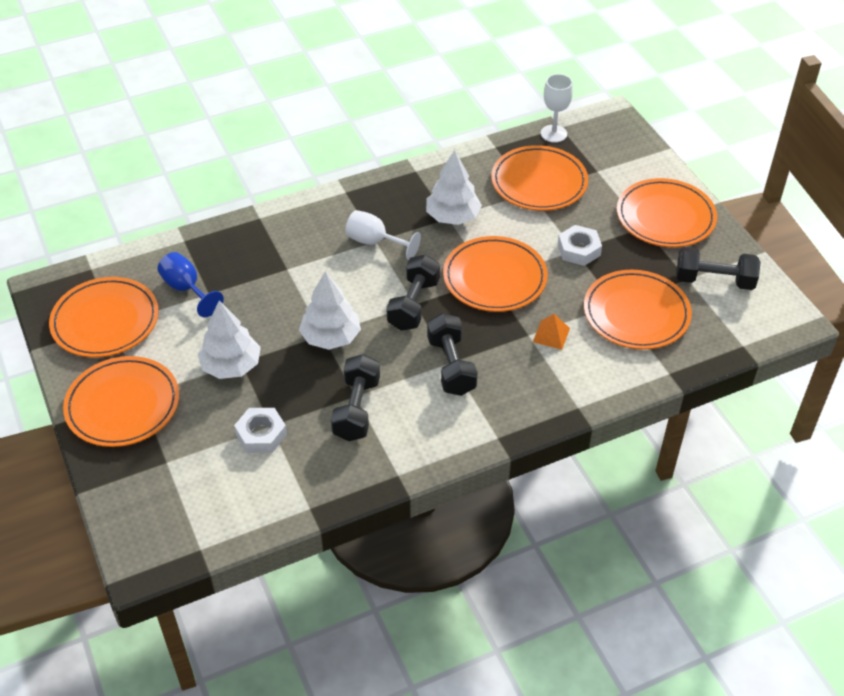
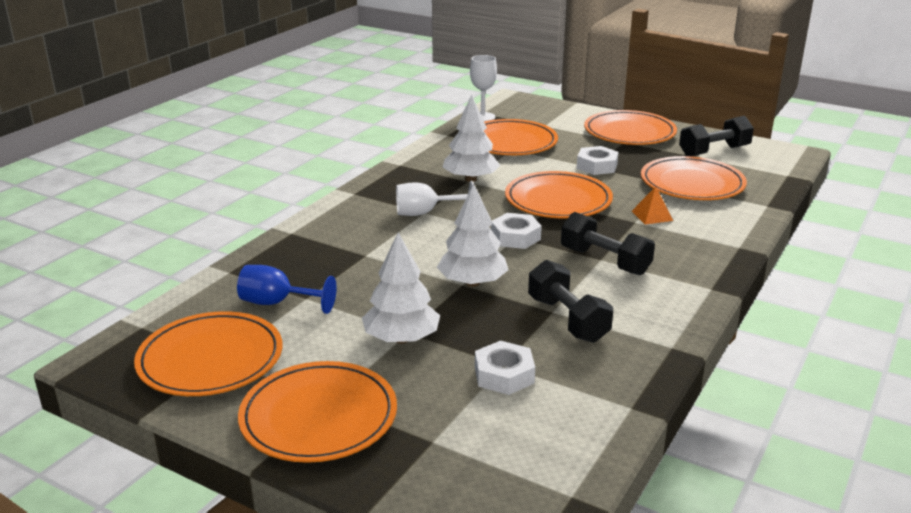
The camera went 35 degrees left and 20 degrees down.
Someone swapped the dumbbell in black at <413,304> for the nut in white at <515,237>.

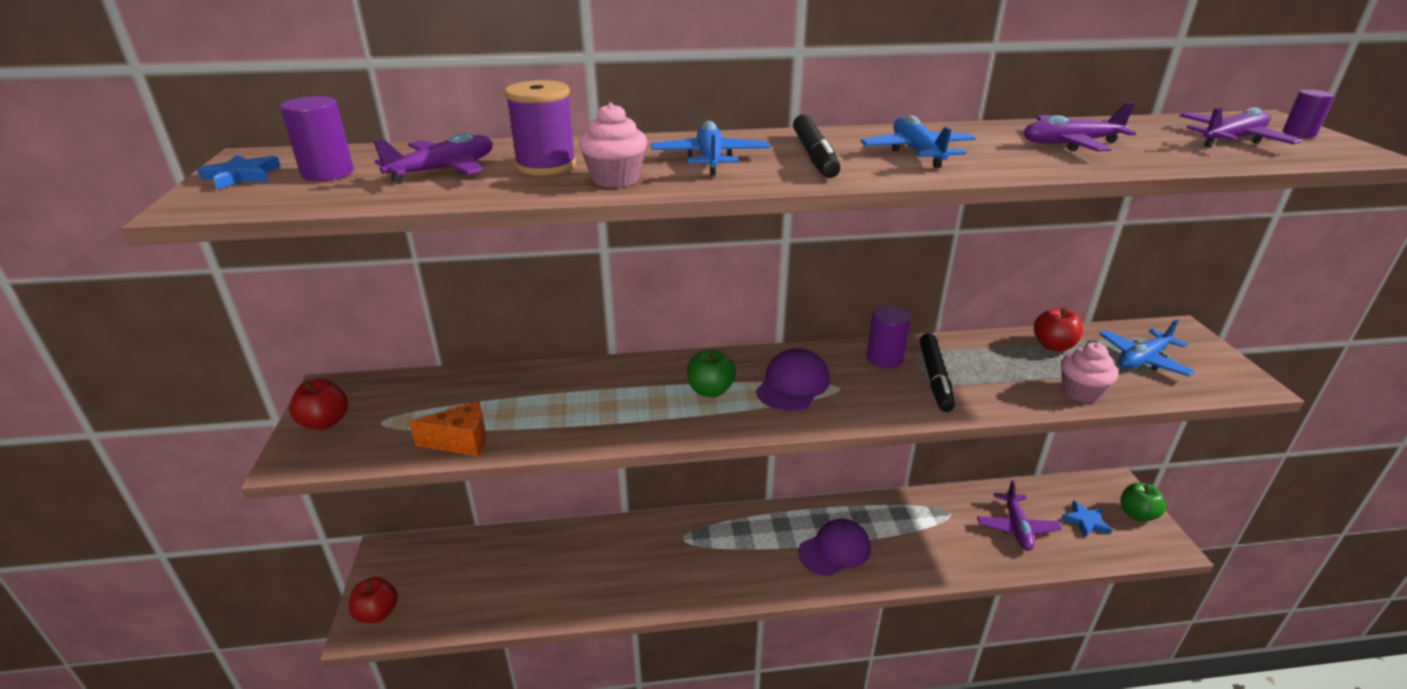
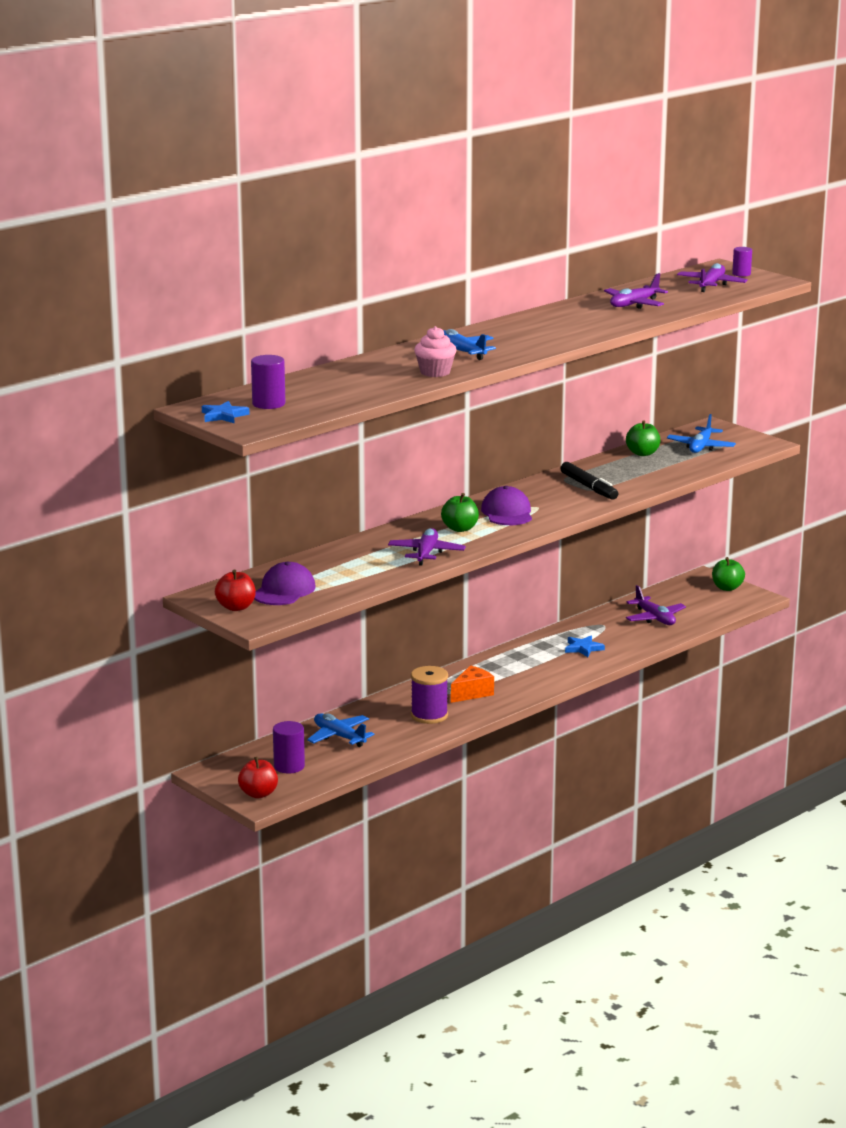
The camera went 35 degrees left and 10 degrees down.
Someone took away the marker in black at <814,156>.
Someone took away the cupcake in pink at <1080,392>.
Someone carried the plane in purple from <443,170> to <426,553>.
Someone carried the cheese in orange from <461,441> to <472,693>.
Someone carried the spool in purple from <546,166> to <429,715>.
Someone carried the cap in purple from <835,550> to <284,591>.
Someone carried the plane in blue from <917,152> to <339,737>.
Someone carried the cylinder in purple from <884,358> to <289,766>.
Someone carried the star in blue from <1085,521> to <583,648>.
Someone repainted the apple in red at <1053,346>, which became the apple in green at <642,453>.

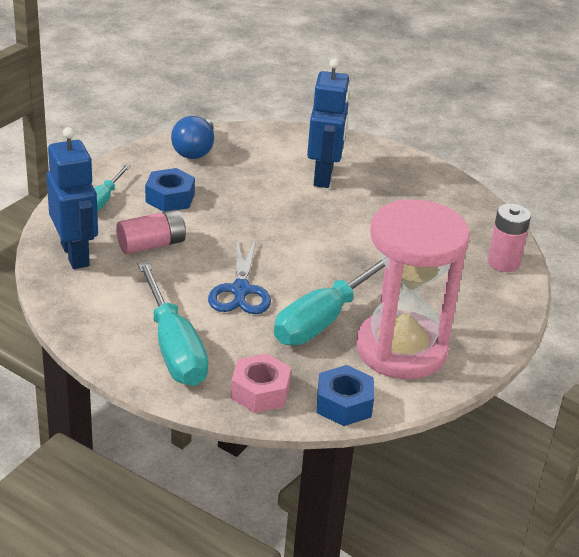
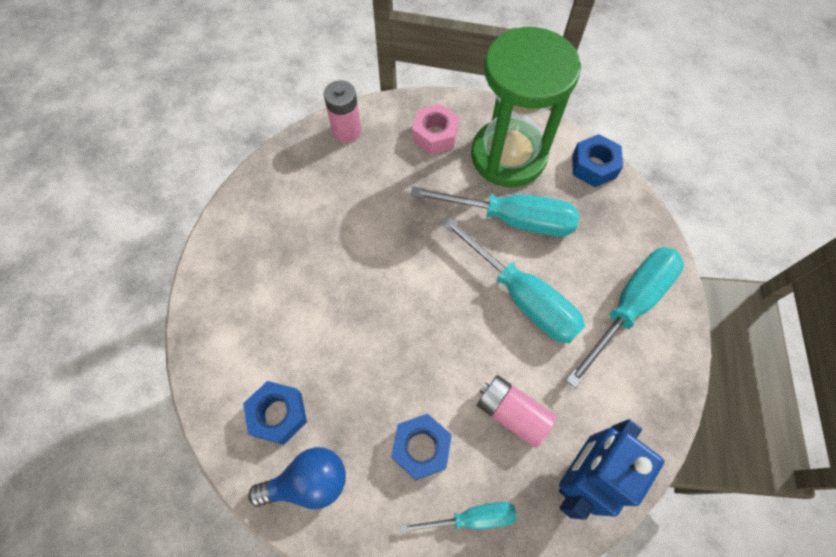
The camera went 115 degrees left and 30 degrees up.
Someone took away the robot in blue at <324,177>.
Someone put down the nut in blue at <278,414>.
Someone carried the nut in pink from <260,392> to <435,135>.
Someone swapped the scissors in blue at <240,291> for the screwdriver in turquoise at <522,297>.
Someone repainted the hourglass in pink at <401,350>, which became the hourglass in green at <508,156>.

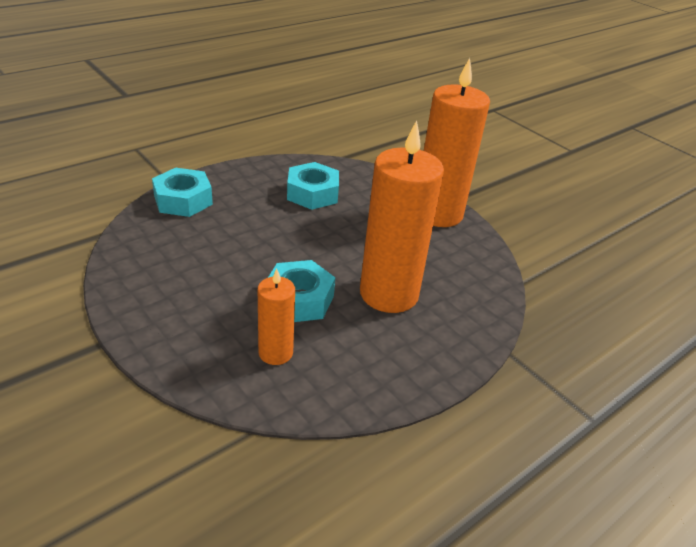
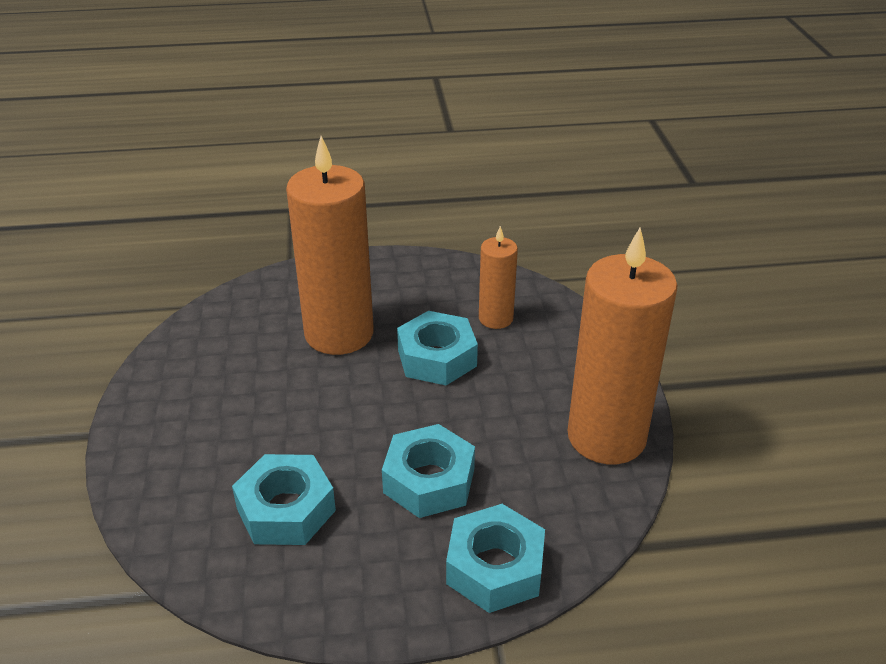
The camera went 145 degrees left and 0 degrees up.
Someone put down the nut in turquoise at <429,480>.
Someone carried the candle in orange from <438,213> to <606,437>.

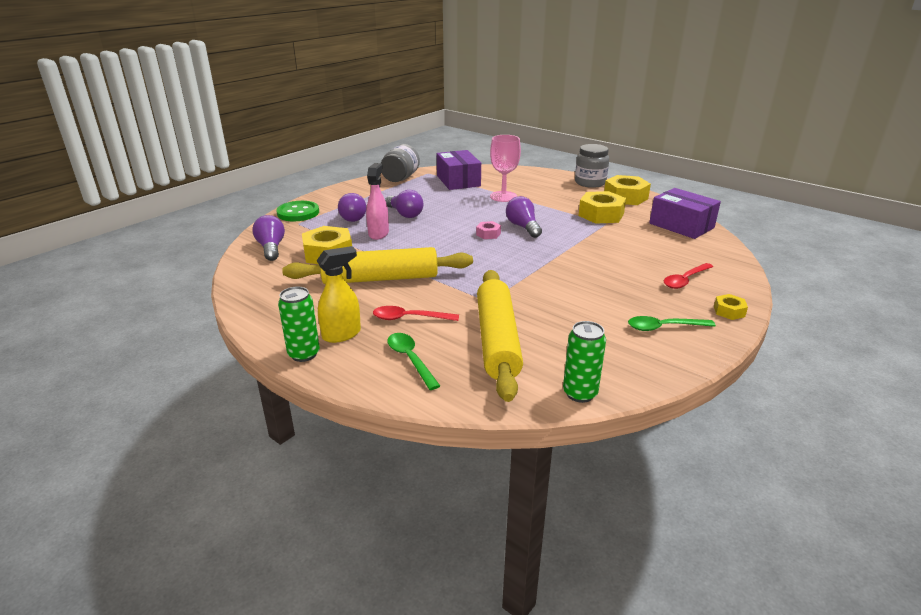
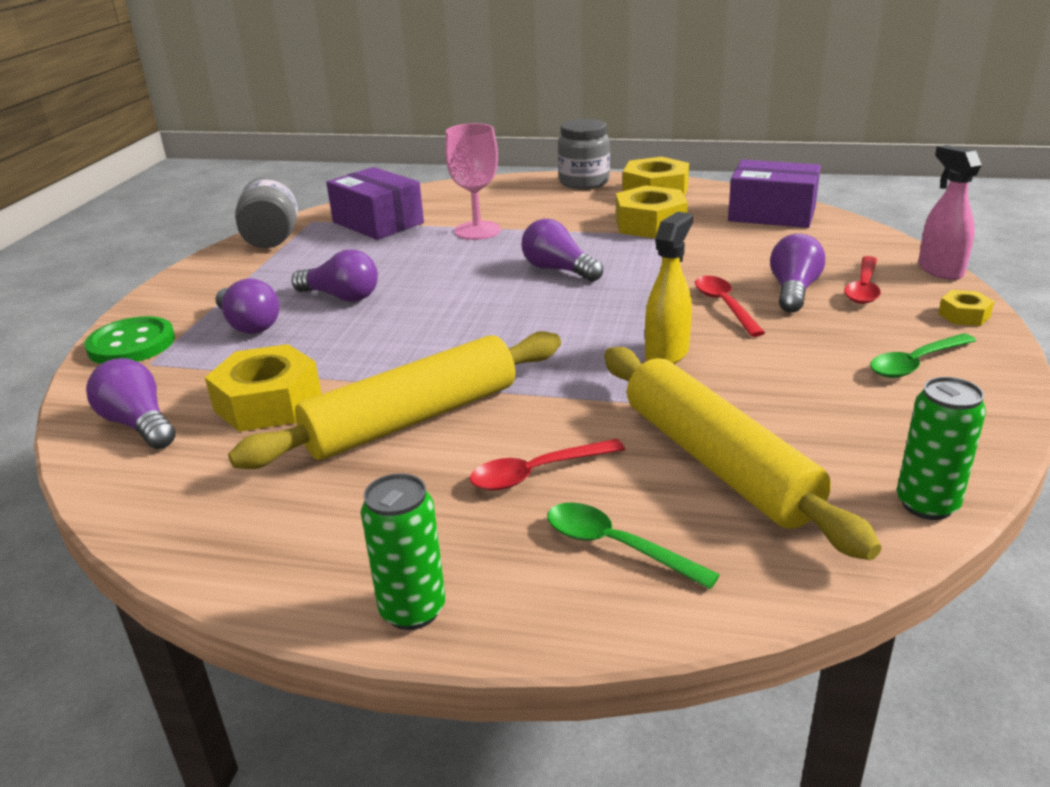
The camera went 25 degrees left and 0 degrees up.
Someone took away the nut in pink at <488,234>.
Someone put down the spoon in red at <724,306>.
Someone put down the light bulb in purple at <793,291>.
Someone carried the spray bottle in yellow from <342,334> to <667,353>.
Someone carried the spray bottle in pink from <378,233> to <940,270>.

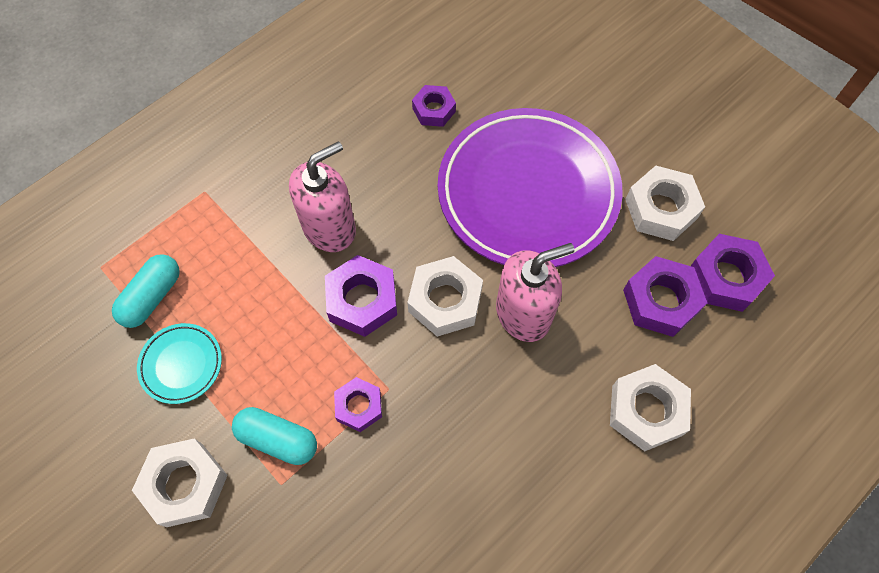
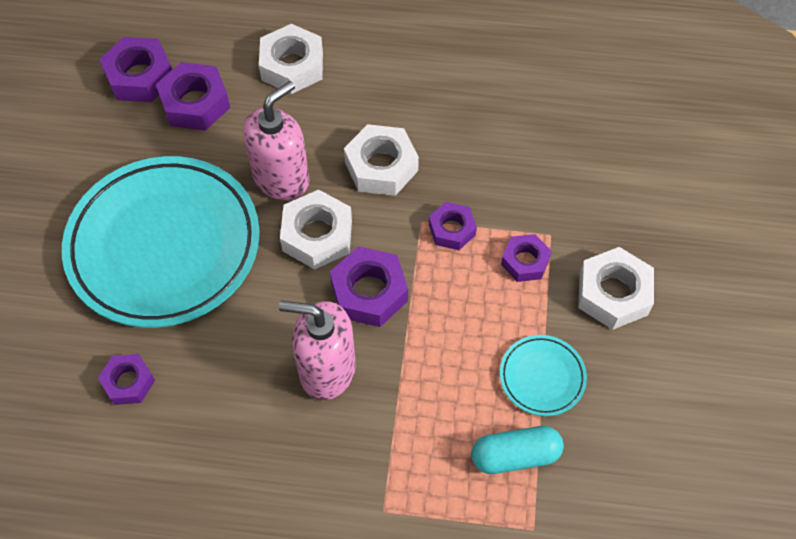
The camera went 130 degrees left and 5 degrees down.
Someone carried the nut in white from <661,209> to <381,166>.
Someone swapped the capsule in turquoise at <278,439> for the nut in purple at <525,261>.
Someone repainted the plate in purple at <528,192>, which became the plate in turquoise at <164,246>.
Someone rotated the soap dispenser in pink at <523,313> by 105 degrees clockwise.

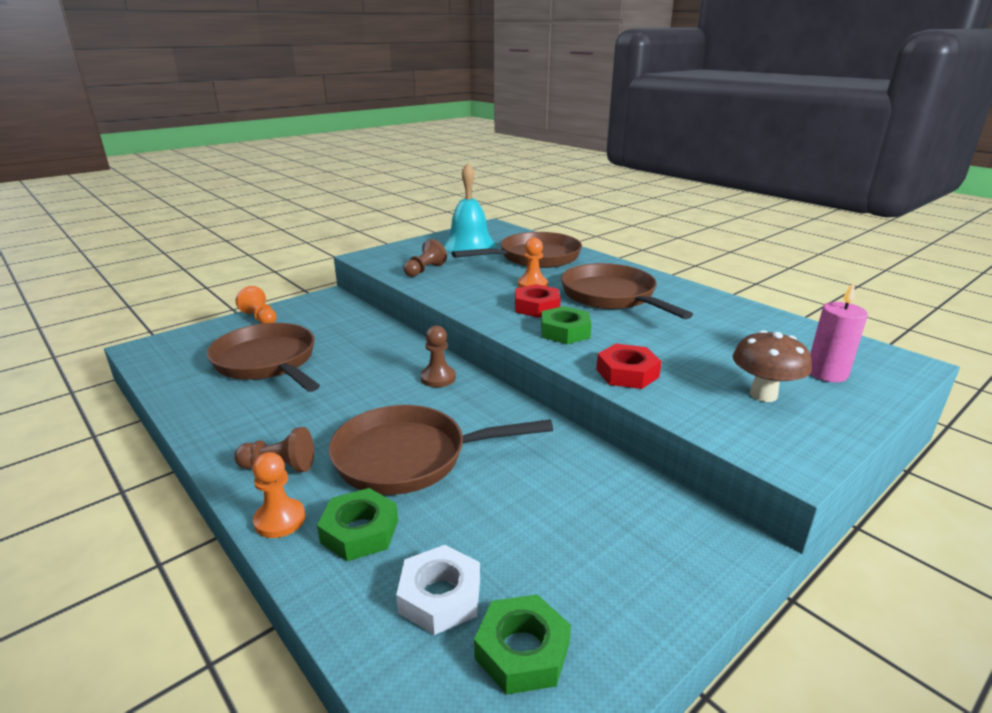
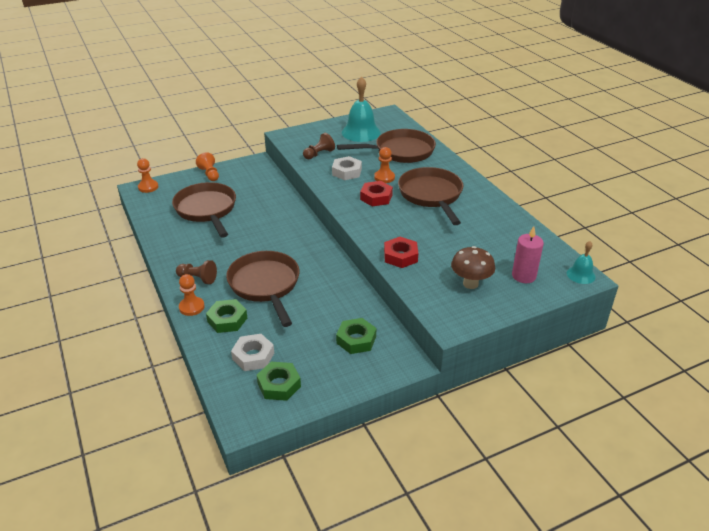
The camera went 15 degrees right and 10 degrees up.
Someone took away the pawn in brown at <438,378>.
Someone put down the pawn in orange at <148,187>.
Someone put down the nut in white at <347,172>.
Someone put down the bell in turquoise at <581,275>.
Someone carried the nut in green from <565,331> to <356,340>.
Someone rotated the pan in brown at <409,457> by 60 degrees clockwise.

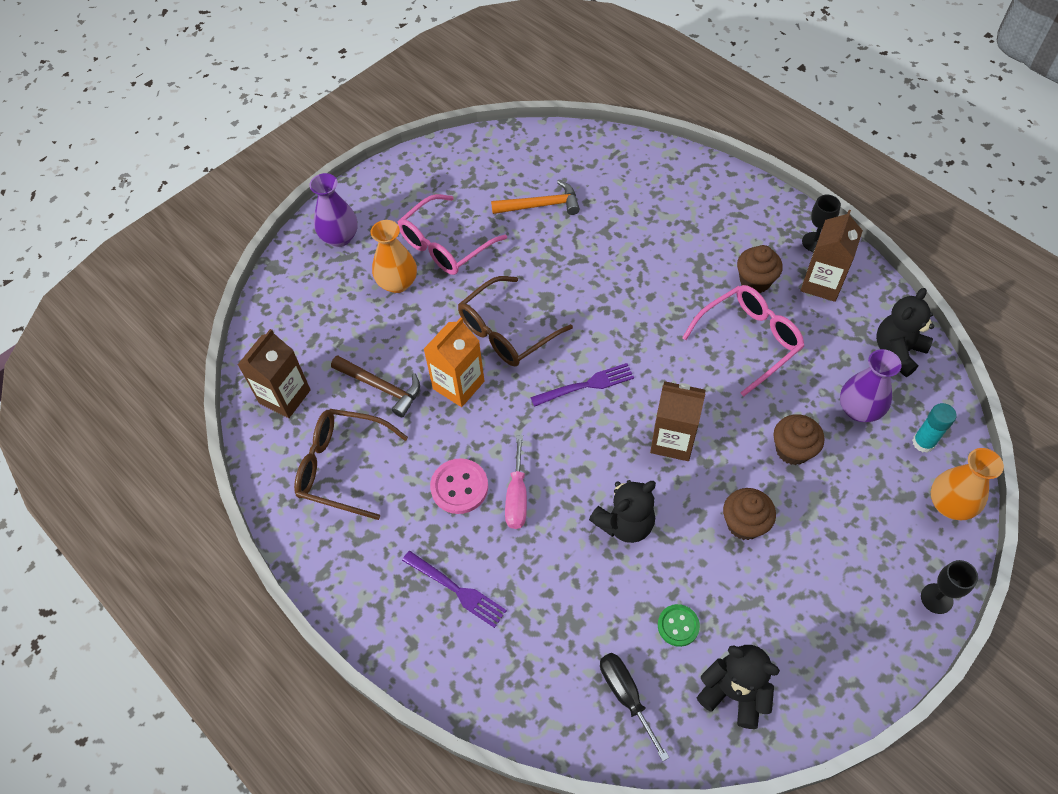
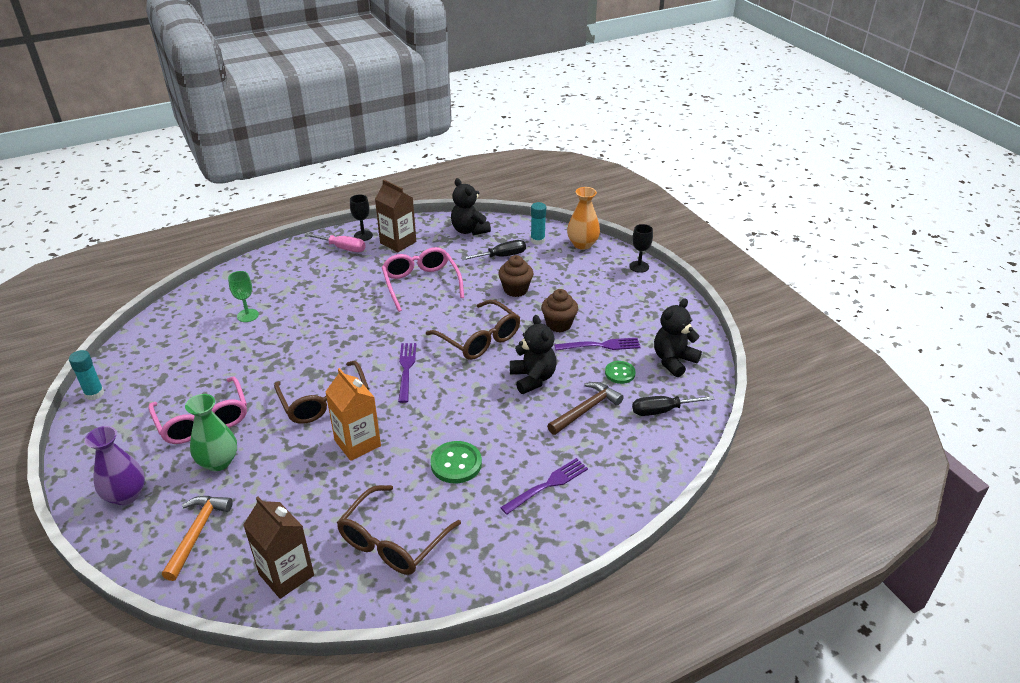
The camera went 75 degrees left and 20 degrees down.
Someone took away the cupcake in brown at <755,281>.
Someone put down the glue stick in turquoise at <94,394>.
Someone put down the goblet in green at <247,315>.
Someone put down the fork in purple at <600,345>.
Someone carried the hammer in brown from <381,387> to <586,409>.
Someone carried the hammer in orange from <541,205> to <197,533>.
Someone carried the screwdriver in pink from <517,496> to <343,248>.
Someone swapped the carton in brown at <673,440> for the glasses in brown at <479,339>.
Someone swapped the vase in purple at <859,410> for the screwdriver in black at <501,256>.
Someone repainted the vase in orange at <397,283>, which became the vase in green at <218,462>.
Someone repainted the button in pink at <459,487>, which became the button in green at <456,464>.

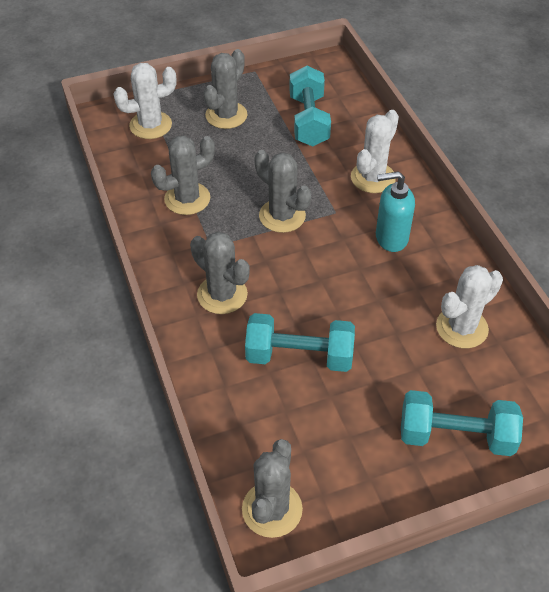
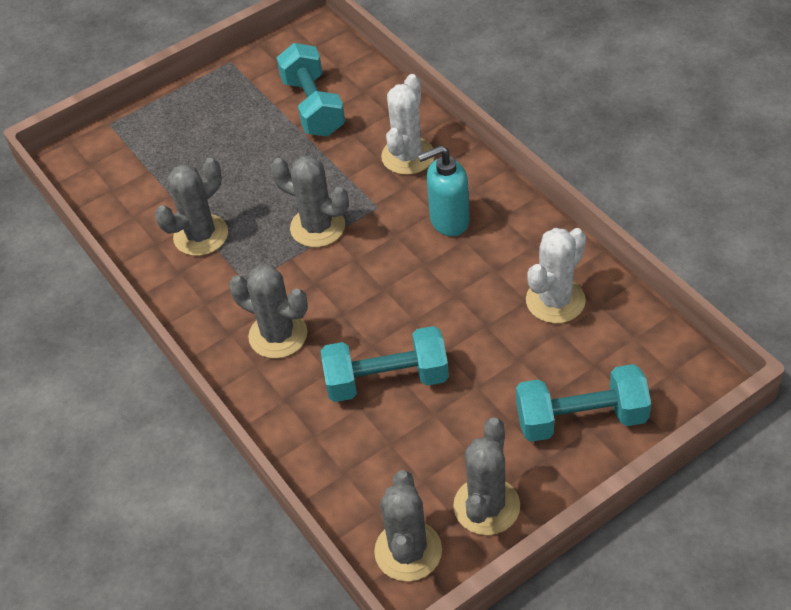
The camera went 10 degrees left and 0 degrees up.
Someone took away the cactus in white at <150,125>.
Someone carried the cactus in grey from <226,115> to <486,506>.

